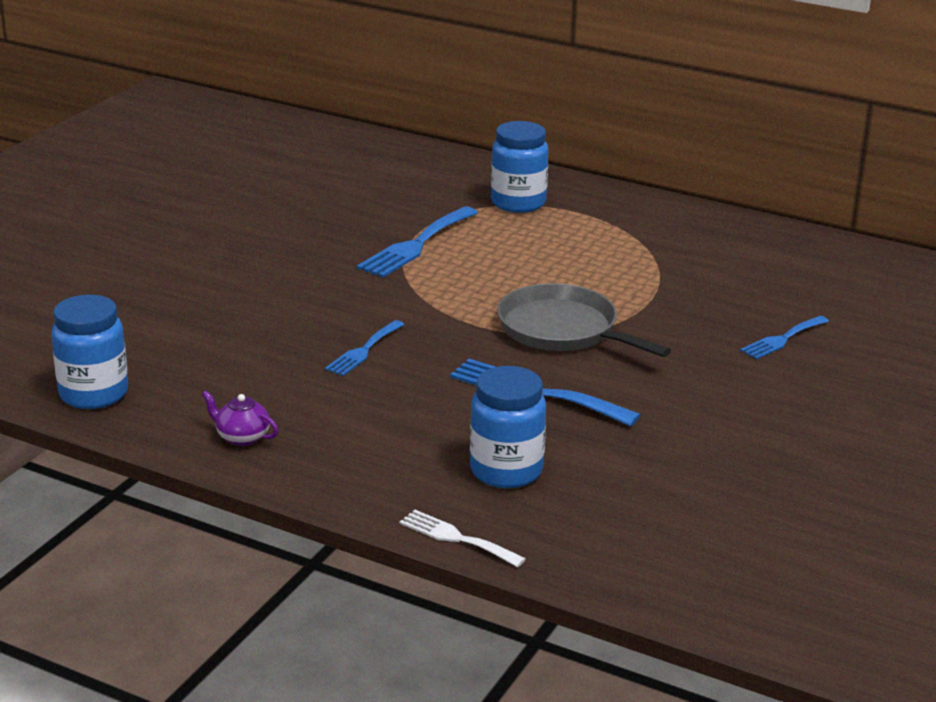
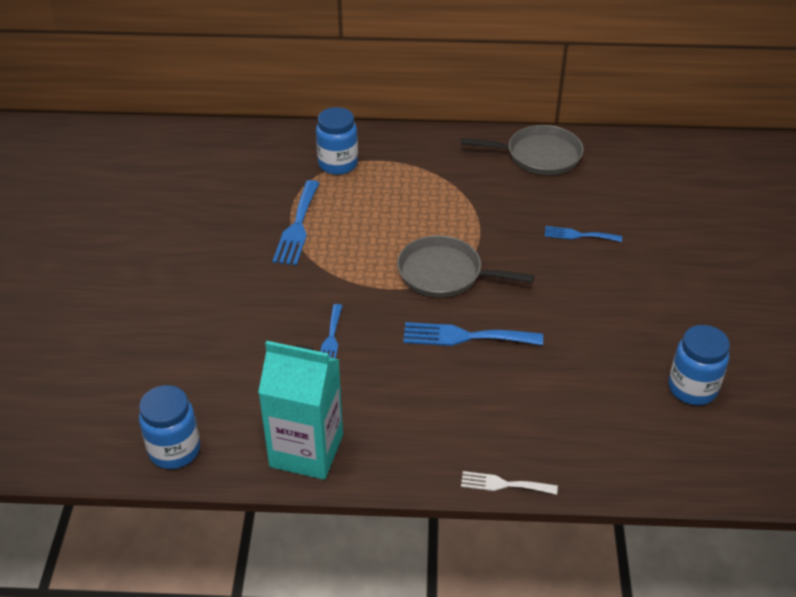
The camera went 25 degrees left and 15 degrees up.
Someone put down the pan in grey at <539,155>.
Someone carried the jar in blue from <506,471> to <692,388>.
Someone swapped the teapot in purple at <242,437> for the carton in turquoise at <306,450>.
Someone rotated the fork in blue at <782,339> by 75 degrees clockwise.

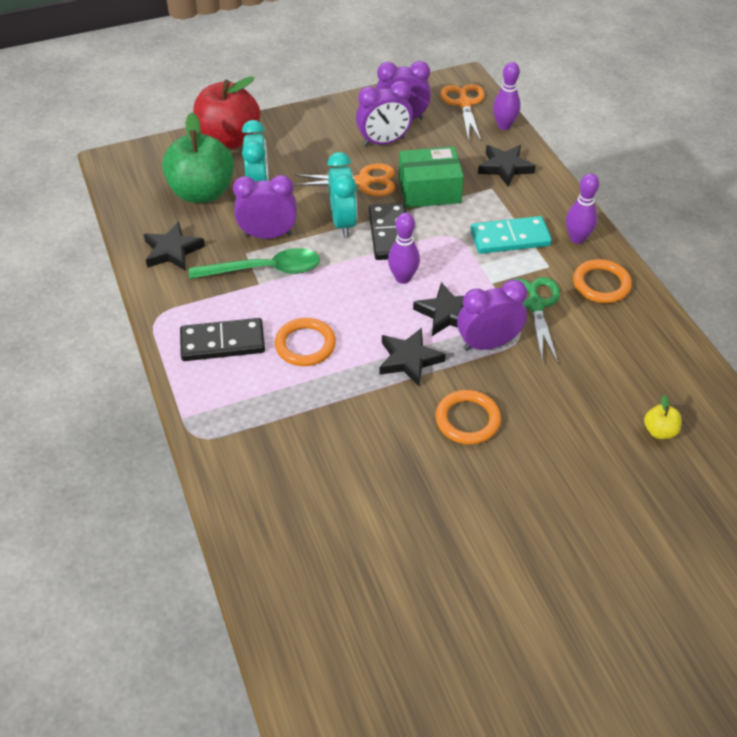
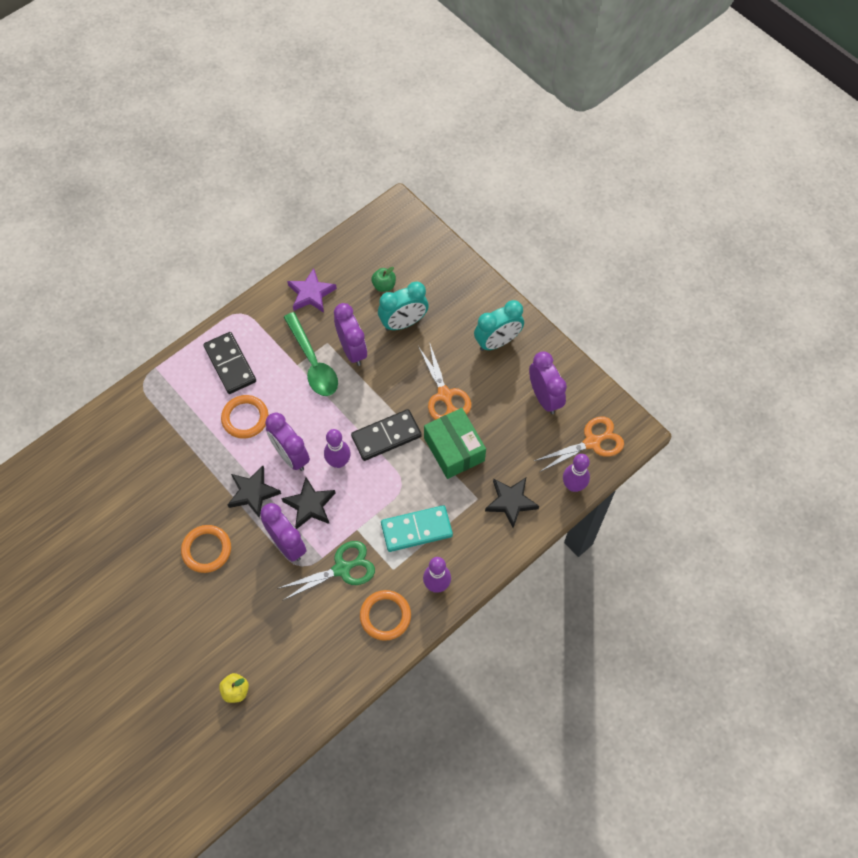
The camera went 70 degrees right and 15 degrees up.
Someone took away the apple in red at <229,139>.
Someone carried the clock in turquoise from <343,222> to <497,342>.
Someone carried the clock in purple from <384,142> to <291,456>.
Someone repainted the star in black at <172,251>, which became the star in purple at <311,294>.
Someone rotated the domino in turquoise at <510,238> by 75 degrees counterclockwise.
Someone scaled the apple in green at <202,192> by 0.42.

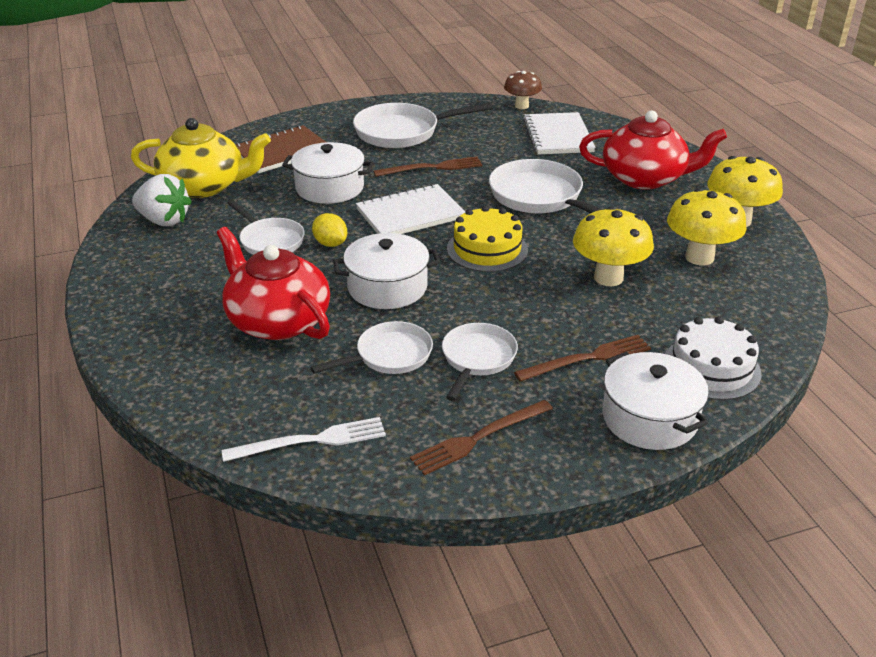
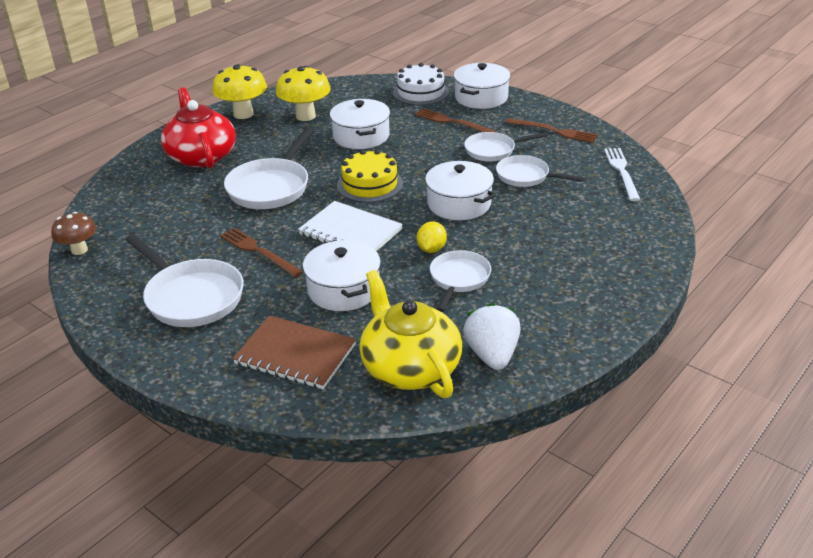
The camera went 120 degrees left and 0 degrees up.
Someone took away the teapot in red at <277,321>.
Someone took away the notebook in white at <558,136>.
Someone swapped the mushroom in yellow at <608,278> for the pot in white at <361,136>.
Someone rotated the fork in white at <311,441> by 45 degrees clockwise.

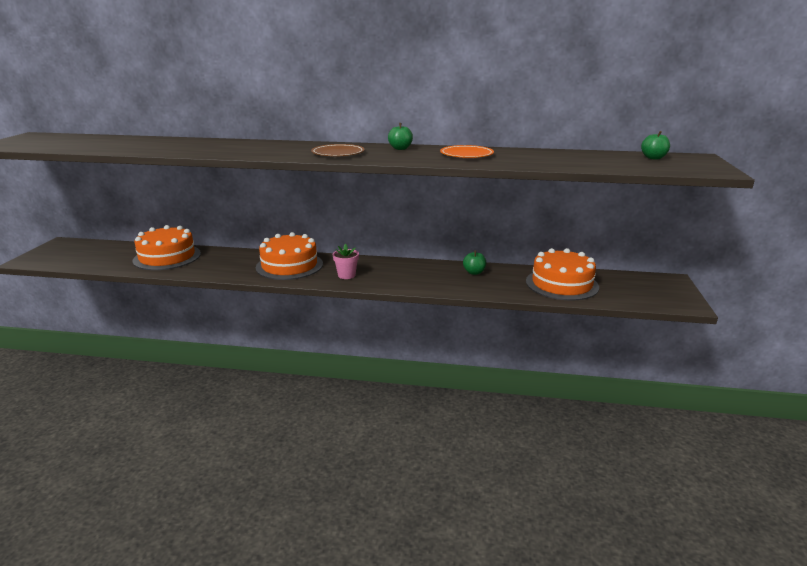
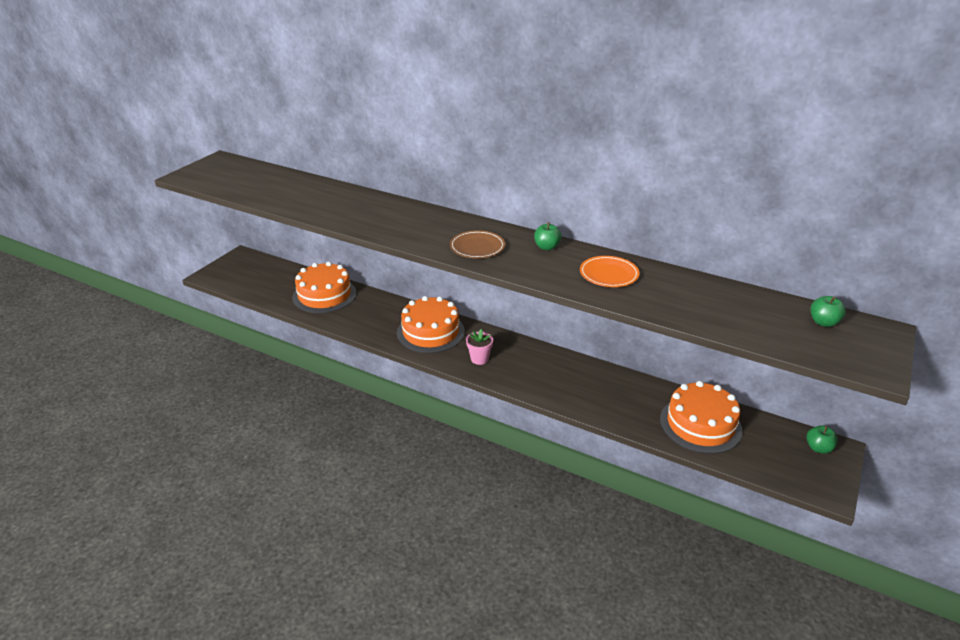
The camera went 20 degrees right and 10 degrees up.
Someone carried the apple in green from <474,272> to <818,448>.

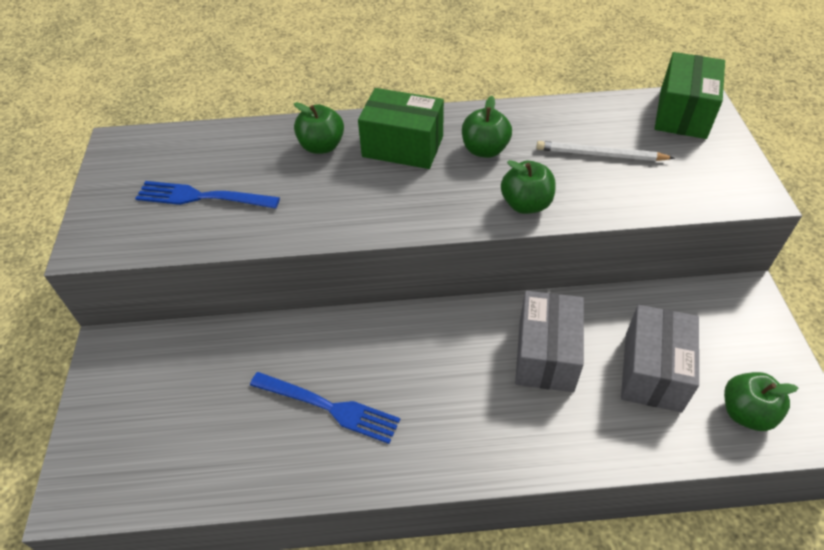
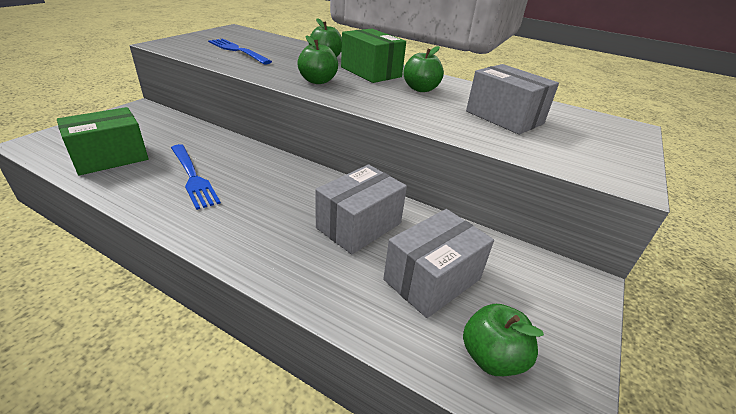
The camera went 30 degrees right and 15 degrees down.
Someone carried the apple in green from <526,204> to <317,81>.
Someone carried the box in green from <683,113> to <110,157>.
Someone swapped the pencil in white at <600,155> for the box in grey at <504,117>.

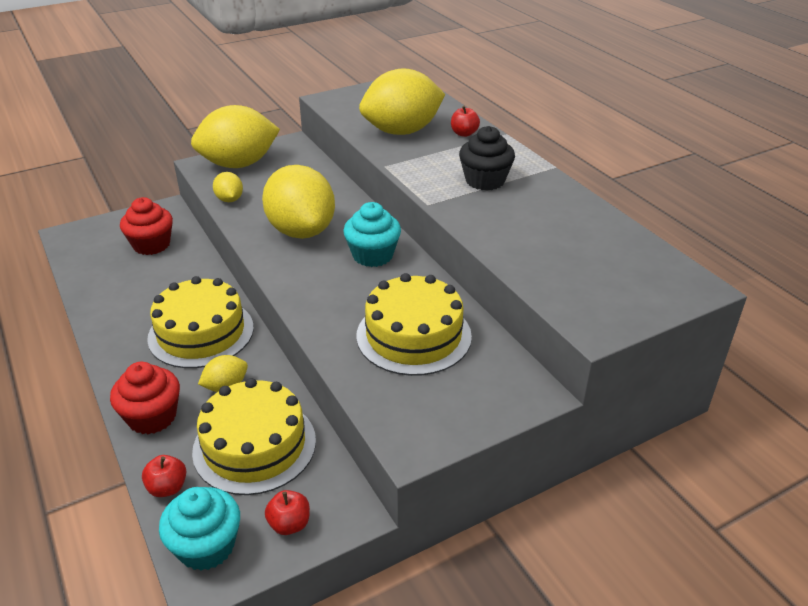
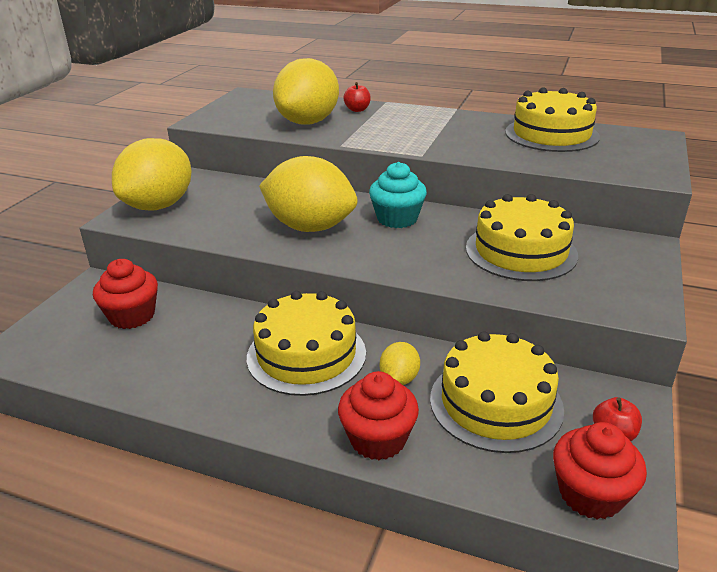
The camera went 40 degrees left and 5 degrees down.
Someone took away the apple in red at <167,488>.
Someone took away the lemon in yellow at <229,199>.
Someone took away the cupcake in black at <485,181>.
Someone put down the cake in yellow at <551,134>.
Someone repainted the cupcake in turquoise at <206,546>, which became the cupcake in red at <590,494>.

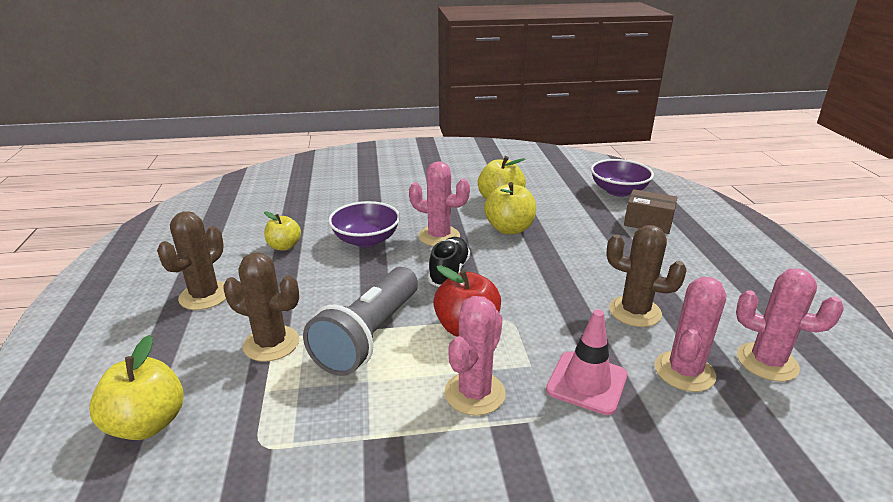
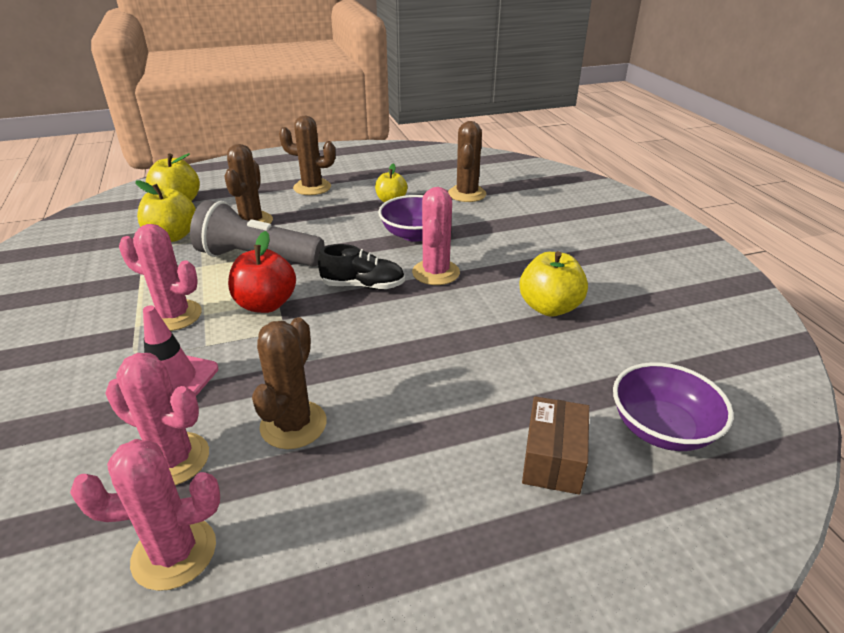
The camera went 80 degrees right and 5 degrees up.
Someone put down the cactus in brown at <467,194>.
Someone carried the apple in yellow from <509,229> to <172,236>.
Someone rotated the cactus in pink at <767,362> by 60 degrees clockwise.

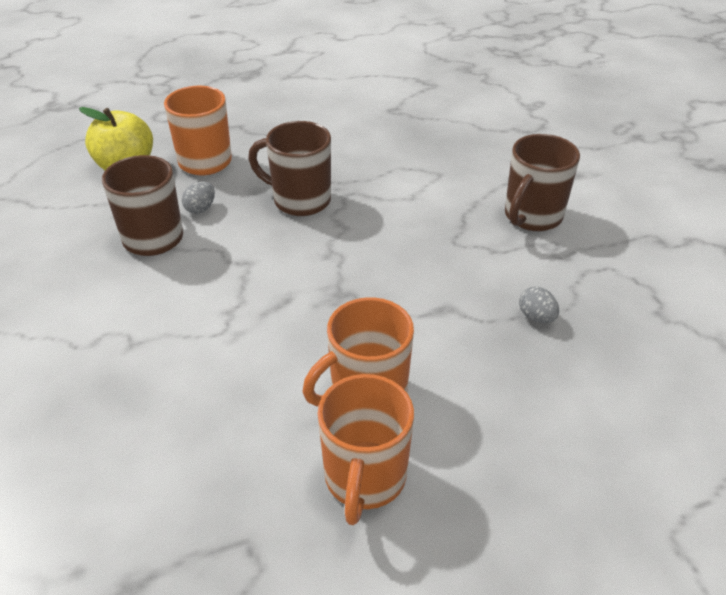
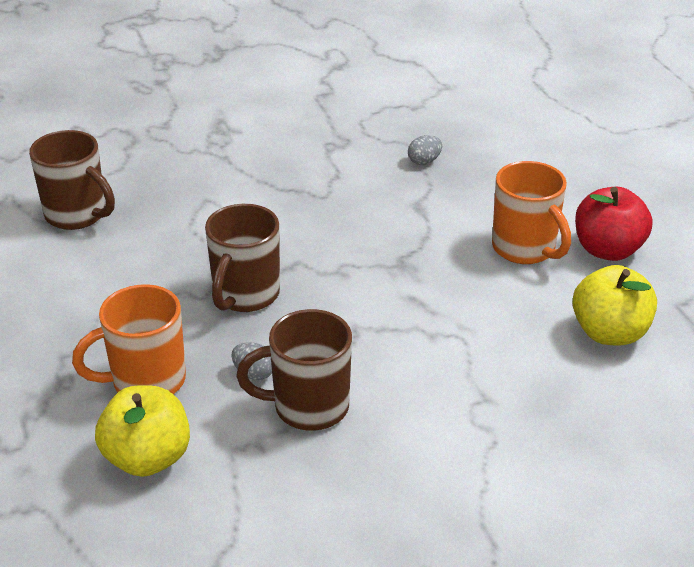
The camera went 90 degrees left and 5 degrees down.
Someone put down the apple in yellow at <609,333>.
Someone carried the mug in brown from <532,217> to <77,215>.
Someone swapped the mug in orange at <364,479> for the apple in red at <608,250>.

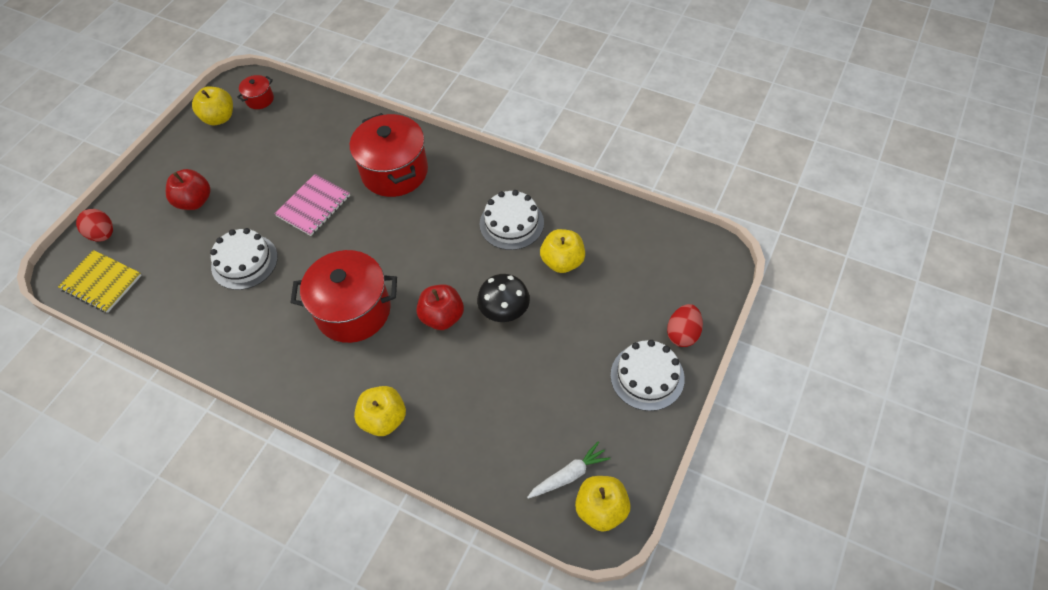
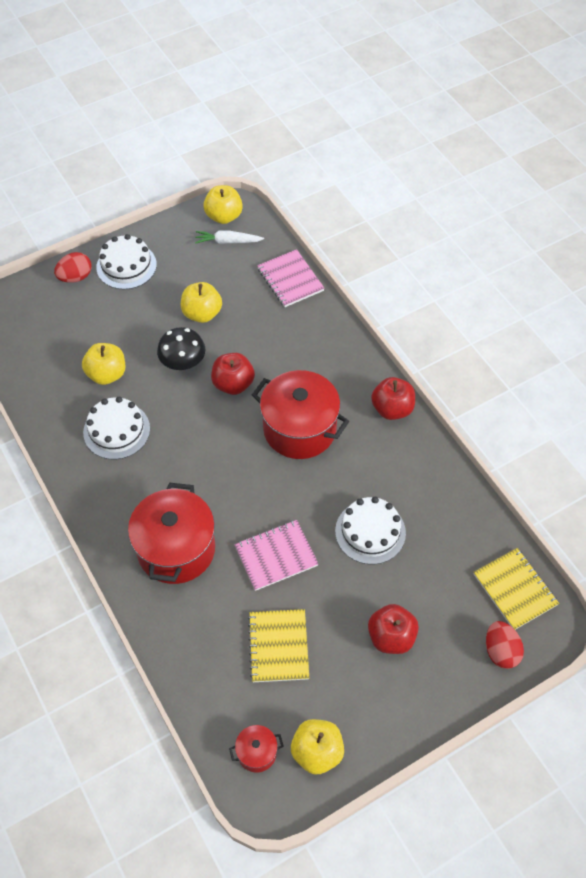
The camera went 150 degrees left and 0 degrees up.
Someone put down the notebook in yellow at <278,646>.
Someone put down the notebook in pink at <290,279>.
Someone put down the apple in red at <392,409>.
Someone carried the apple in yellow from <384,419> to <202,313>.

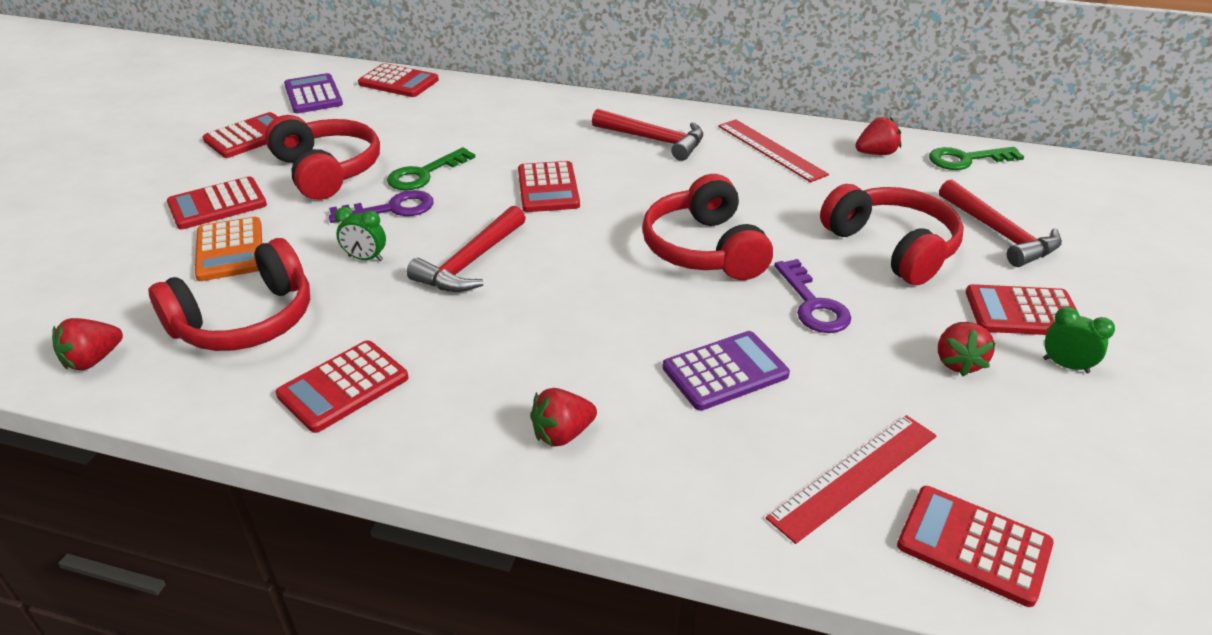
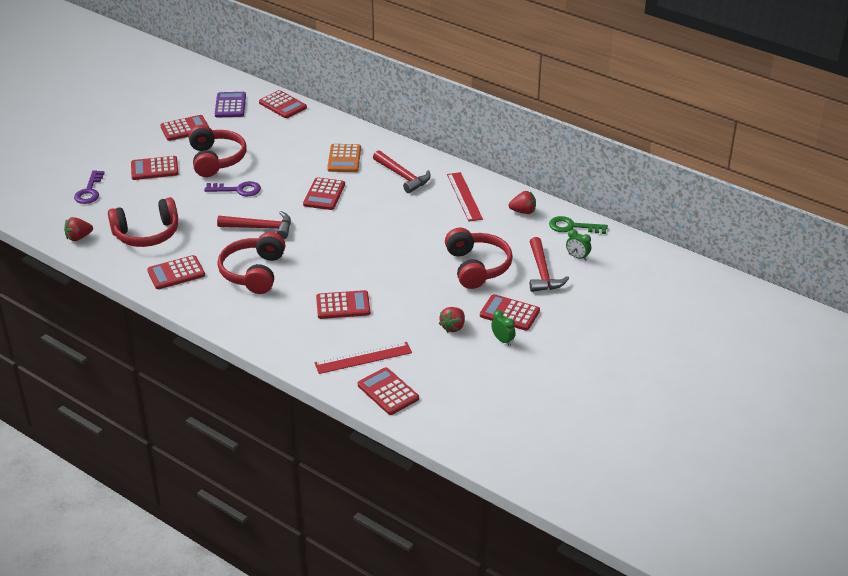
The camera went 20 degrees right and 0 degrees up.
Someone took away the key in green at <424,174>.
Someone took away the strawberry in red at <562,434>.
Someone carried the calculator in orange from <230,250> to <344,159>.
Someone carried the clock in green from <365,258> to <577,257>.
Someone carried the headphones in red from <704,249> to <254,272>.
Someone carried the key in purple from <813,304> to <89,191>.
Someone repainted the calculator in purple at <725,371>, which became the calculator in red at <343,305>.
Someone rotated the hammer in red at <470,262> by 135 degrees counterclockwise.

